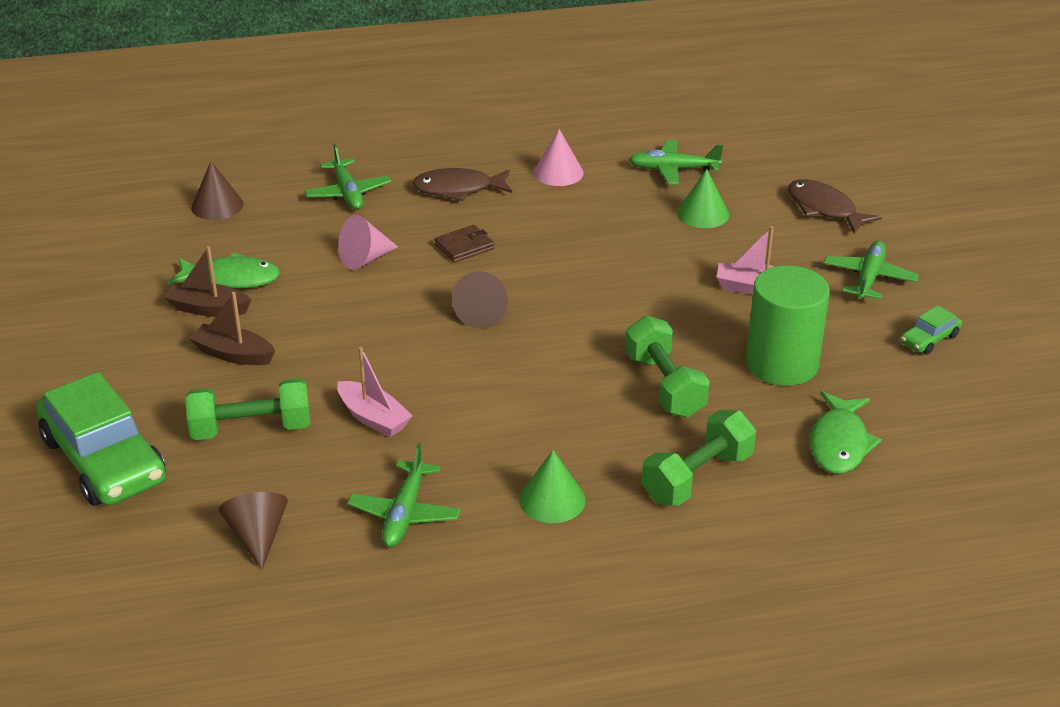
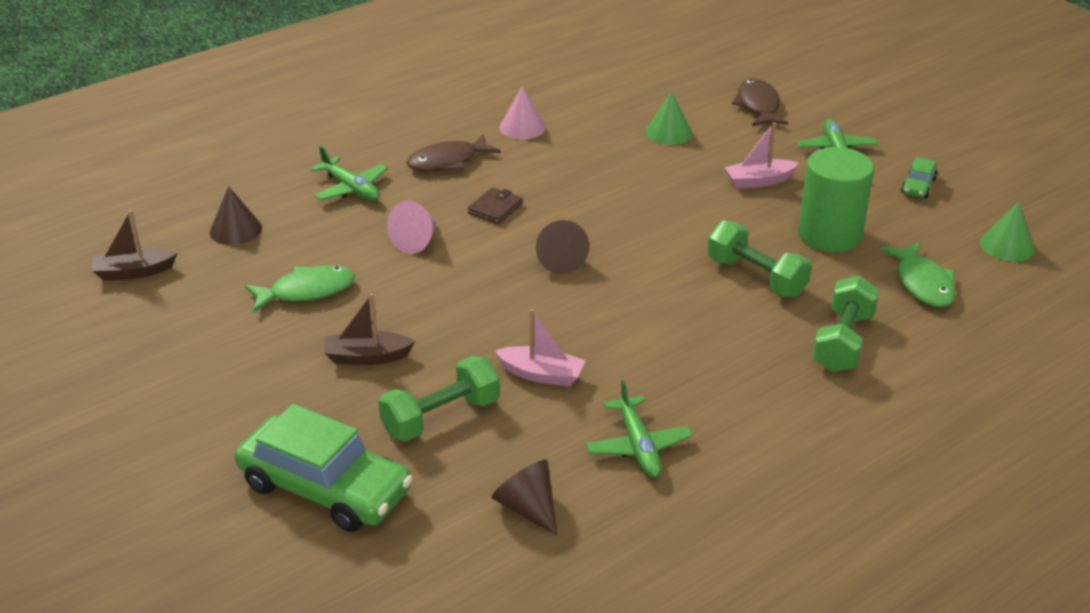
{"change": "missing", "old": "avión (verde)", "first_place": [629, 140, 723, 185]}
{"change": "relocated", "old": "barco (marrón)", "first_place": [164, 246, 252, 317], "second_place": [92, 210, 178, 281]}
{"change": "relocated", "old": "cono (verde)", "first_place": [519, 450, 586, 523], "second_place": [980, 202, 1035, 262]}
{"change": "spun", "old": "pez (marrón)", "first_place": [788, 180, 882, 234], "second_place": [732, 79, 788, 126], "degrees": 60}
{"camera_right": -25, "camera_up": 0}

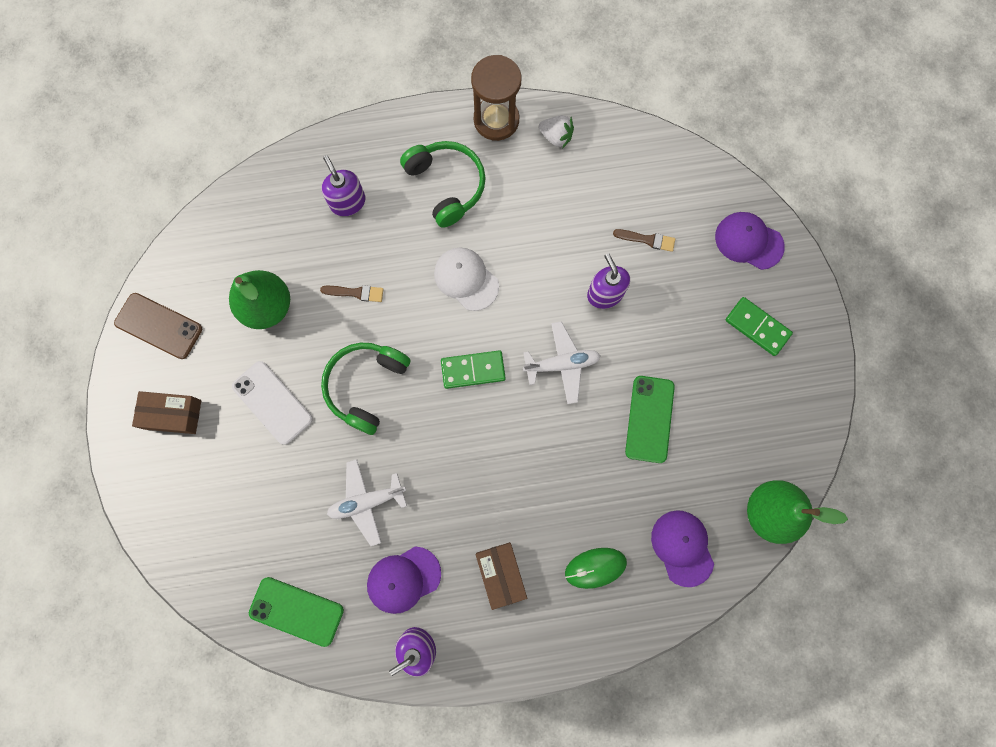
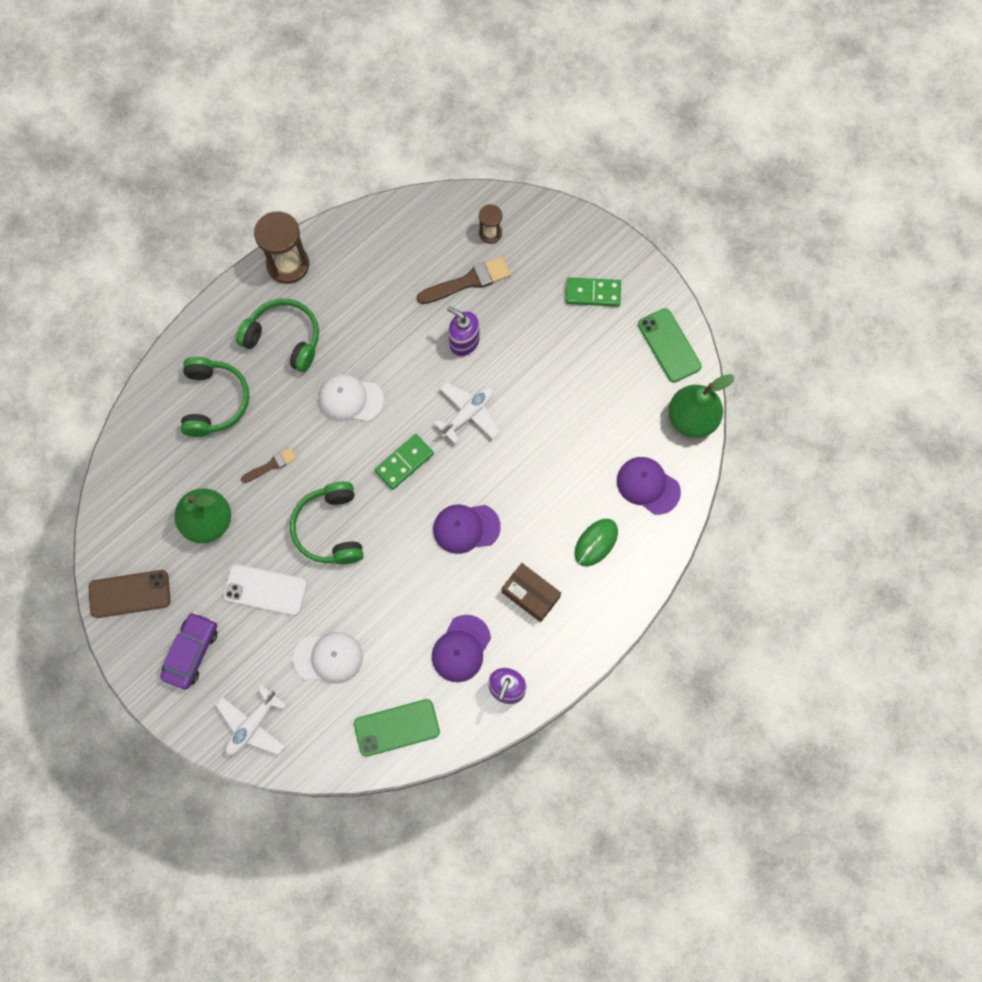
{"change": "missing", "old": "fresa (blanco)", "first_place": [539, 115, 574, 149]}
{"change": "appeared", "new": "gorra (blanco)", "second_place": [293, 632, 363, 684]}
{"change": "appeared", "new": "reloj de arena (marrón)", "second_place": [479, 204, 502, 244]}
{"change": "relocated", "old": "avión (blanco)", "first_place": [327, 459, 407, 546], "second_place": [216, 685, 286, 755]}
{"change": "relocated", "old": "móvil (verde)", "first_place": [625, 376, 675, 463], "second_place": [638, 308, 702, 383]}
{"change": "relocated", "old": "gorra (morado)", "first_place": [715, 212, 785, 270], "second_place": [433, 505, 501, 554]}
{"change": "exchanged", "old": "caja (marrón)", "new": "coche (morado)", "first_place": [132, 391, 201, 434], "second_place": [160, 612, 218, 689]}
{"change": "exchanged", "old": "dispensador de jabón (morado)", "new": "auriculares (verde)", "first_place": [321, 155, 366, 216], "second_place": [181, 357, 249, 437]}
{"change": "size", "old": "pincel (marrón)", "first_place": [613, 229, 675, 252], "second_place": [416, 257, 511, 304], "factor": 1.72}
{"camera_right": -35, "camera_up": -5}

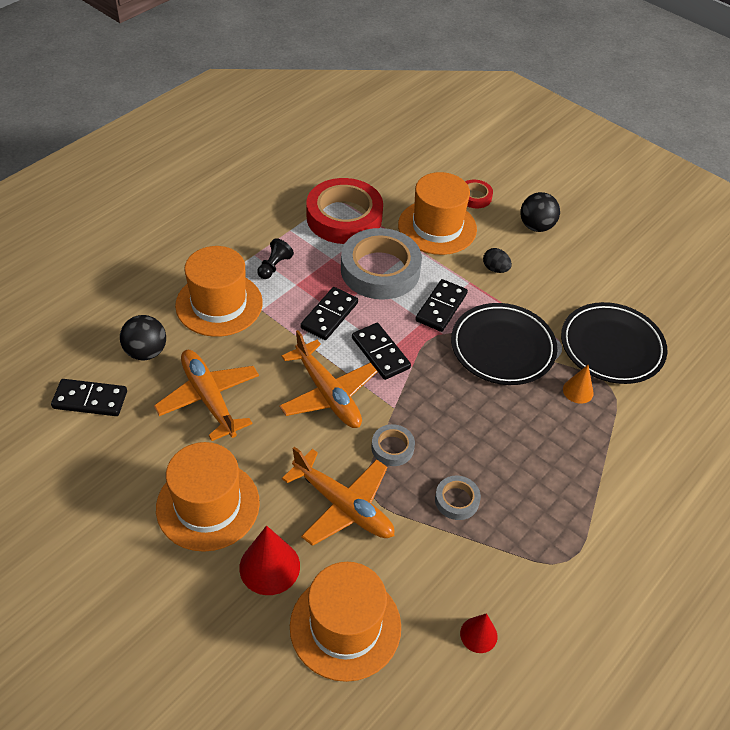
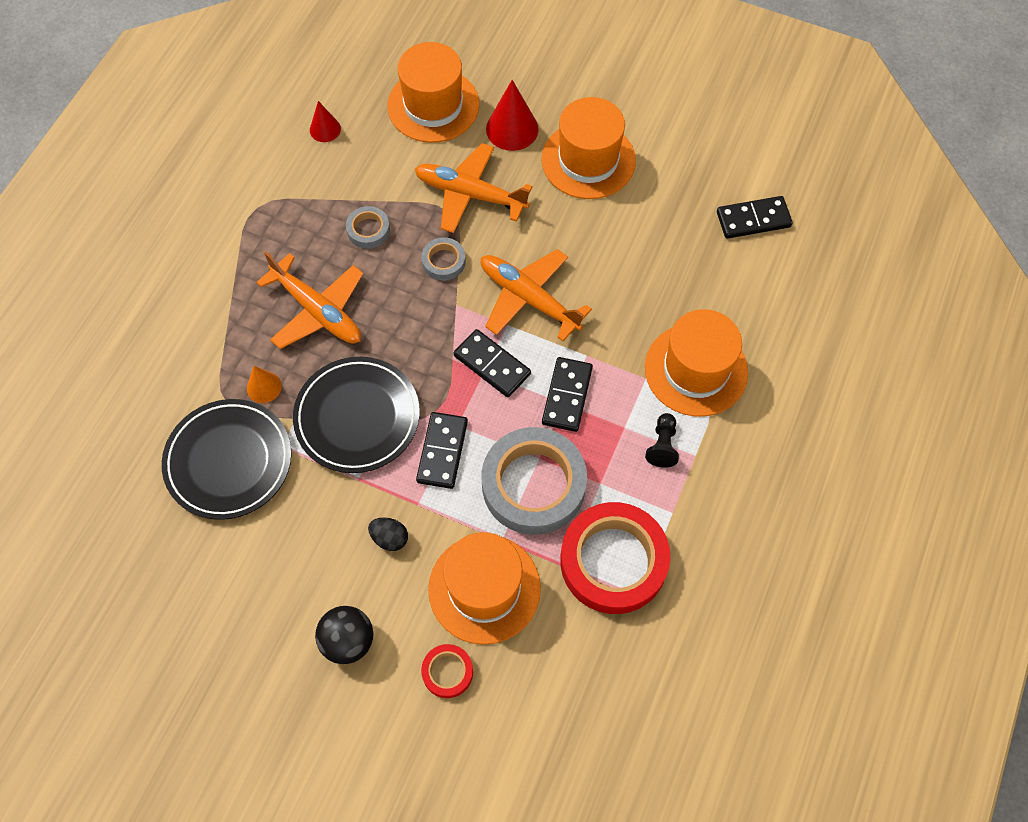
{"change": "missing", "old": "pelota (negro)", "first_place": [120, 315, 166, 360]}
{"change": "relocated", "old": "avión (naranja)", "first_place": [154, 350, 259, 441], "second_place": [256, 252, 363, 349]}
{"camera_right": 165, "camera_up": 15}

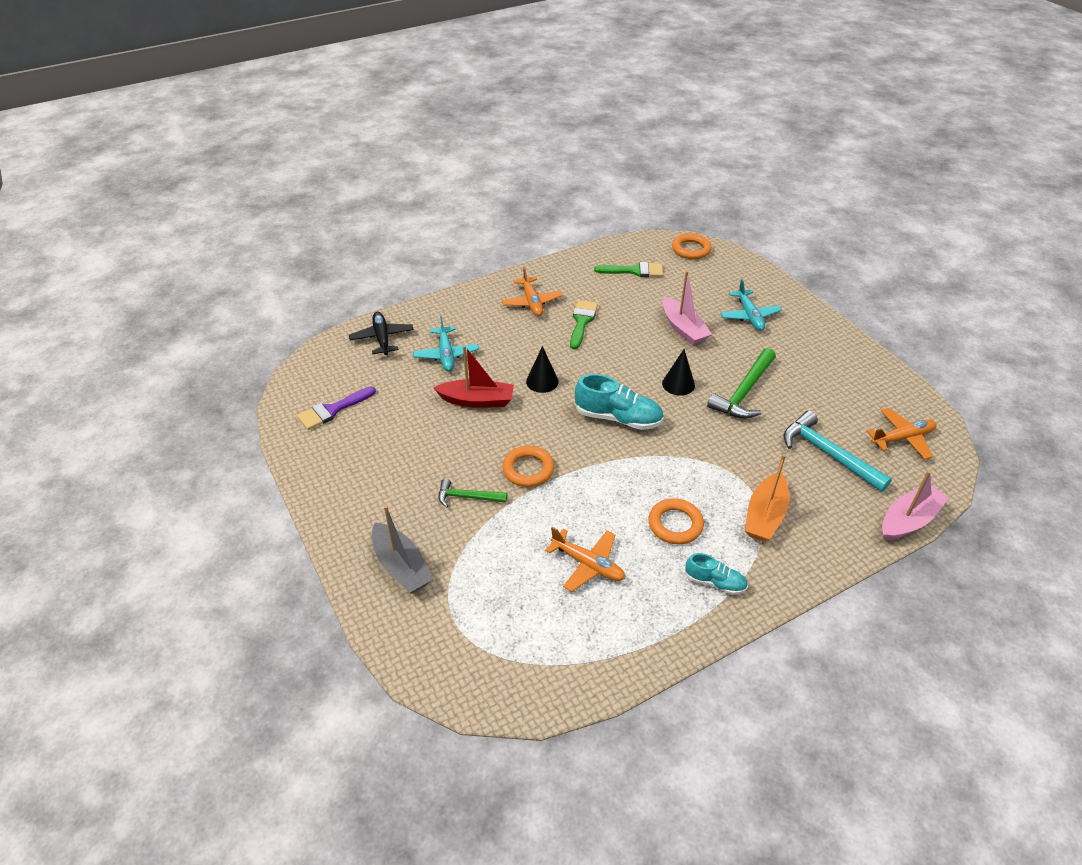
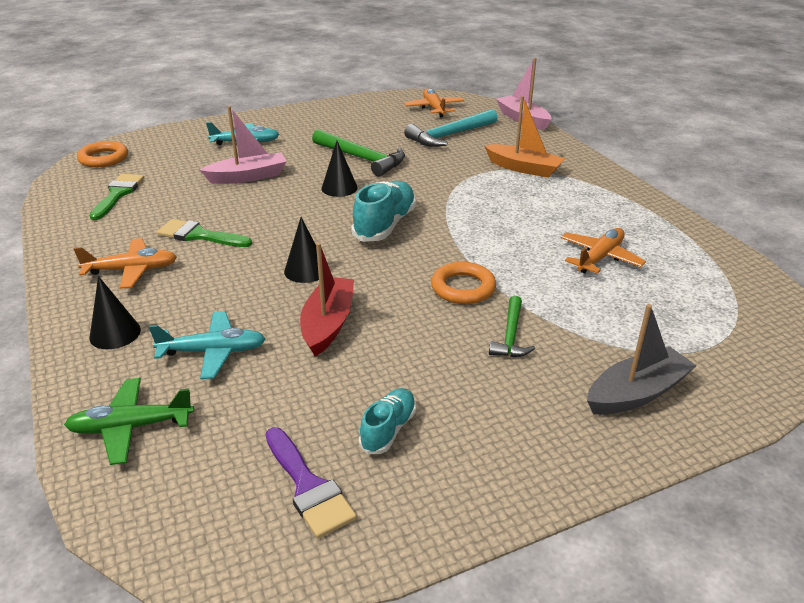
{"change": "missing", "old": "anillo (naranja)", "first_place": [649, 498, 704, 544]}
{"change": "appeared", "new": "cono (negro)", "second_place": [90, 276, 141, 349]}
{"change": "relocated", "old": "zapato (turquesa)", "first_place": [685, 553, 748, 595], "second_place": [359, 388, 416, 454]}
{"change": "colour", "old": "avión (negro)", "new": "avión (verde)", "first_place": [349, 312, 414, 355], "second_place": [64, 378, 194, 465]}
{"camera_right": -85, "camera_up": -10}

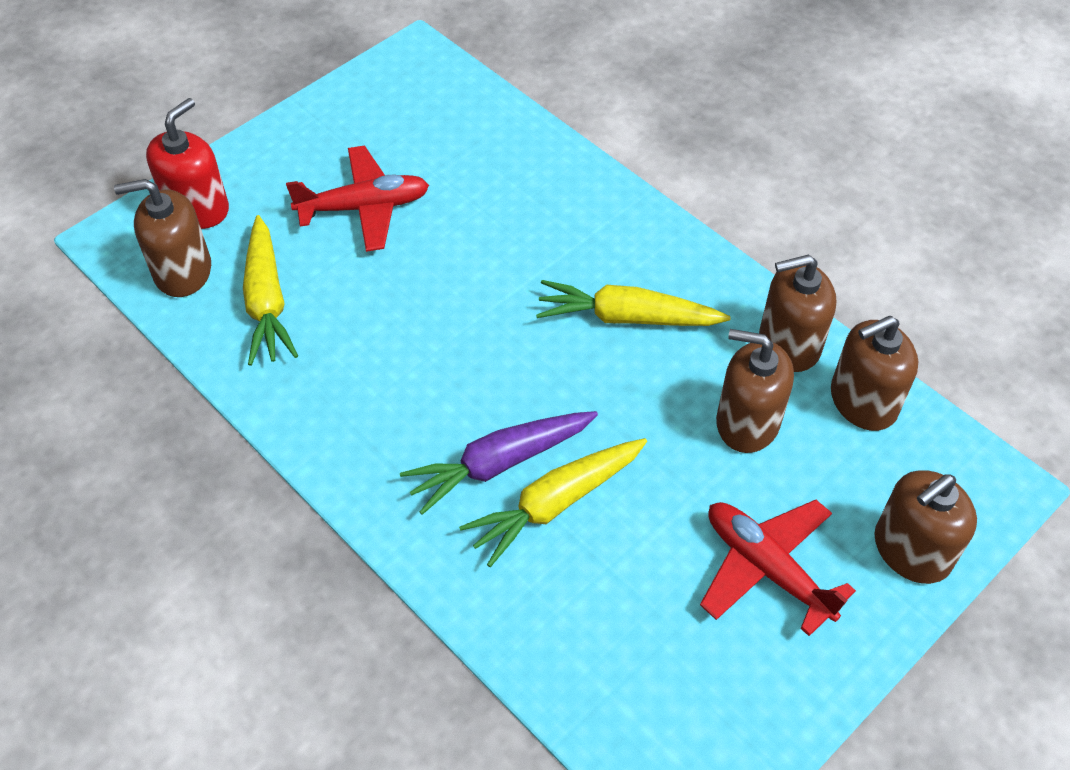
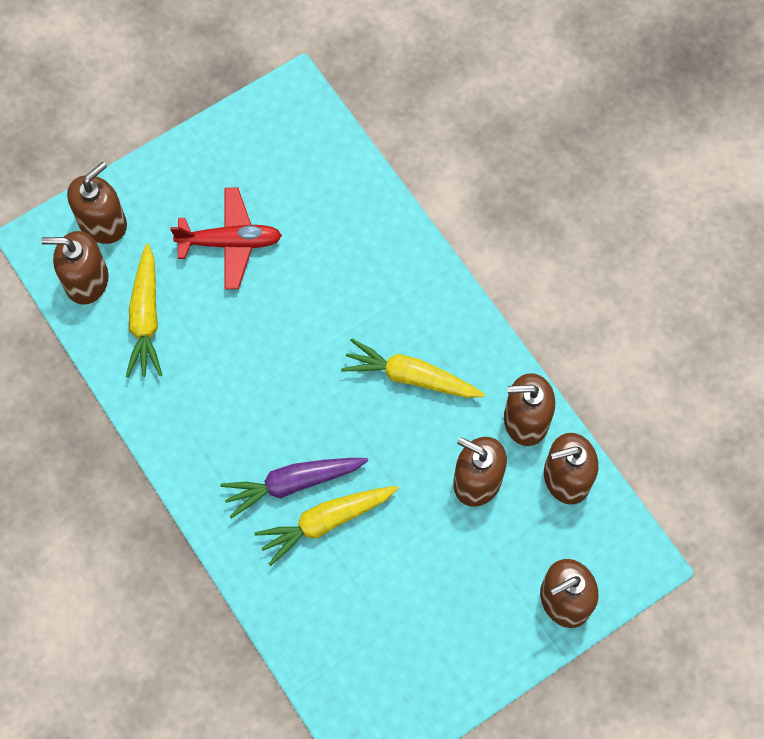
{"change": "missing", "old": "avión (rojo)", "first_place": [700, 500, 856, 636]}
{"change": "colour", "old": "dispensador de jabón (rojo)", "new": "dispensador de jabón (marrón)", "first_place": [146, 98, 229, 229], "second_place": [67, 162, 127, 244]}
{"camera_right": 10, "camera_up": 15}

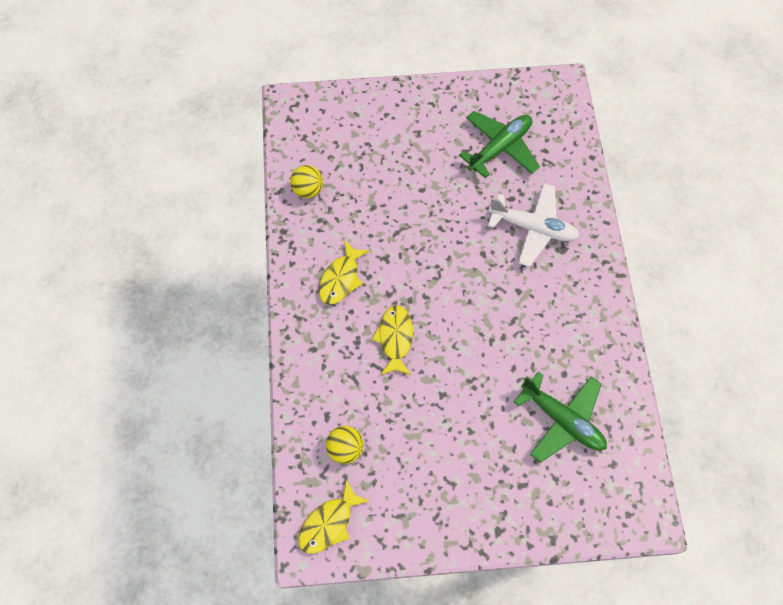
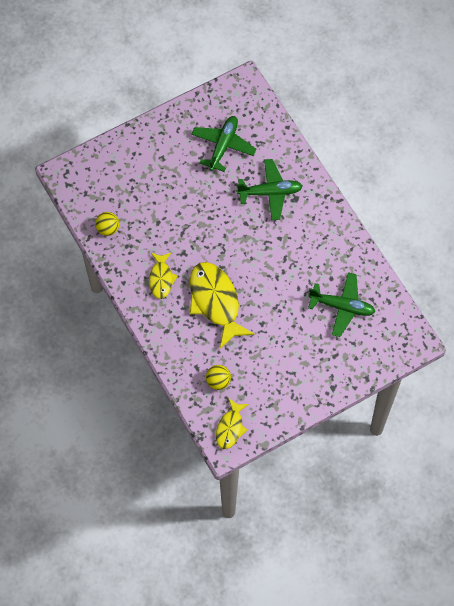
{"change": "colour", "old": "avión (blanco)", "new": "avión (verde)", "first_place": [488, 184, 579, 267], "second_place": [237, 159, 303, 220]}
{"change": "size", "old": "pez (amarillo)", "first_place": [372, 305, 413, 375], "second_place": [190, 262, 255, 349], "factor": 1.8}
{"camera_right": -25, "camera_up": 0}

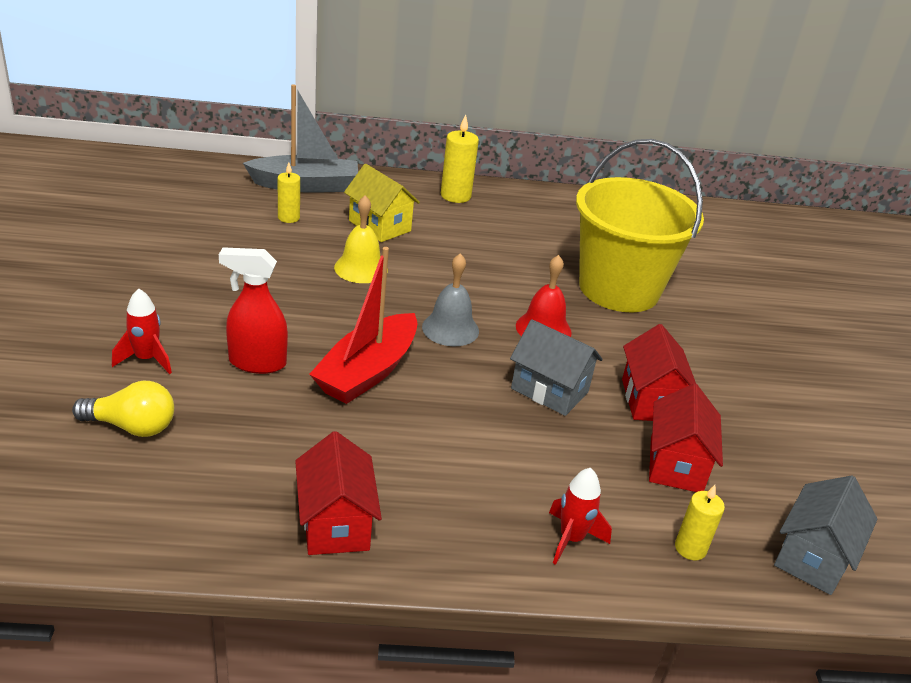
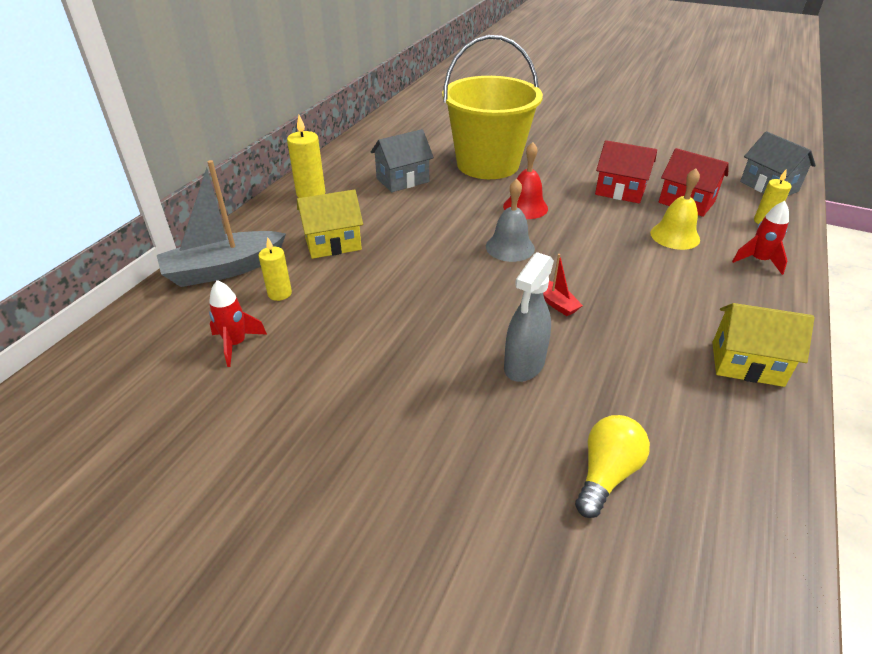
{"change": "relocated", "old": "cohete (rojo)", "first_place": [112, 288, 172, 374], "second_place": [209, 280, 267, 367]}
{"change": "relocated", "old": "campana (amarillo)", "first_place": [334, 196, 388, 283], "second_place": [650, 168, 700, 250]}
{"change": "relocated", "old": "casa (gris)", "first_place": [510, 319, 603, 416], "second_place": [371, 129, 434, 192]}
{"change": "colour", "old": "pulverizador (rojo)", "new": "pulverizador (gris)", "first_place": [219, 247, 288, 374], "second_place": [504, 252, 554, 382]}
{"change": "colour", "old": "casa (rojo)", "new": "casa (amarillo)", "first_place": [295, 431, 382, 555], "second_place": [712, 303, 815, 387]}
{"change": "spun", "old": "barco (gris)", "first_place": [243, 84, 358, 193], "second_place": [157, 160, 286, 287], "degrees": -135}
{"change": "size", "old": "barco (rojo)", "first_place": [309, 247, 417, 404], "second_place": [543, 254, 583, 316], "factor": 0.45}
{"camera_right": -60, "camera_up": 5}

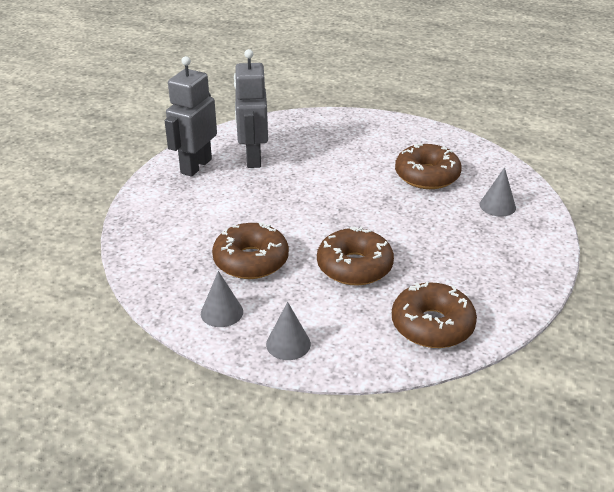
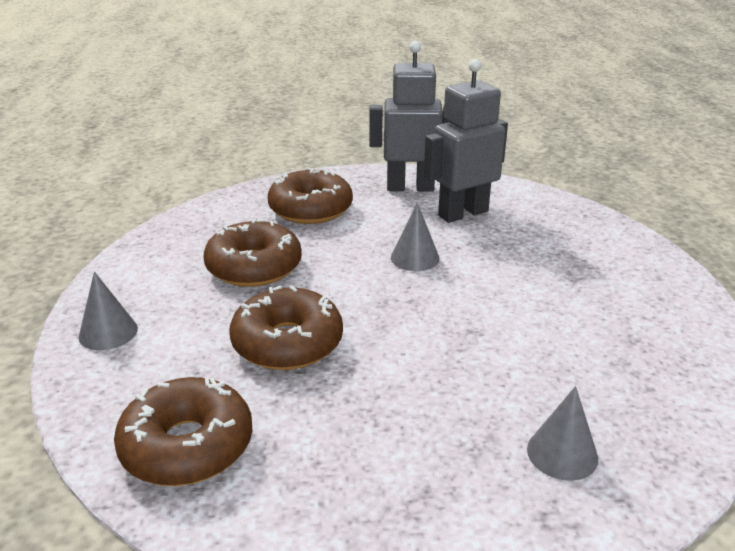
{"change": "relocated", "old": "cono (gris)", "first_place": [201, 271, 243, 327], "second_place": [391, 203, 440, 271]}
{"change": "relocated", "old": "rosquilla (marrón)", "first_place": [395, 144, 462, 189], "second_place": [268, 167, 353, 224]}
{"camera_right": 65, "camera_up": -5}

